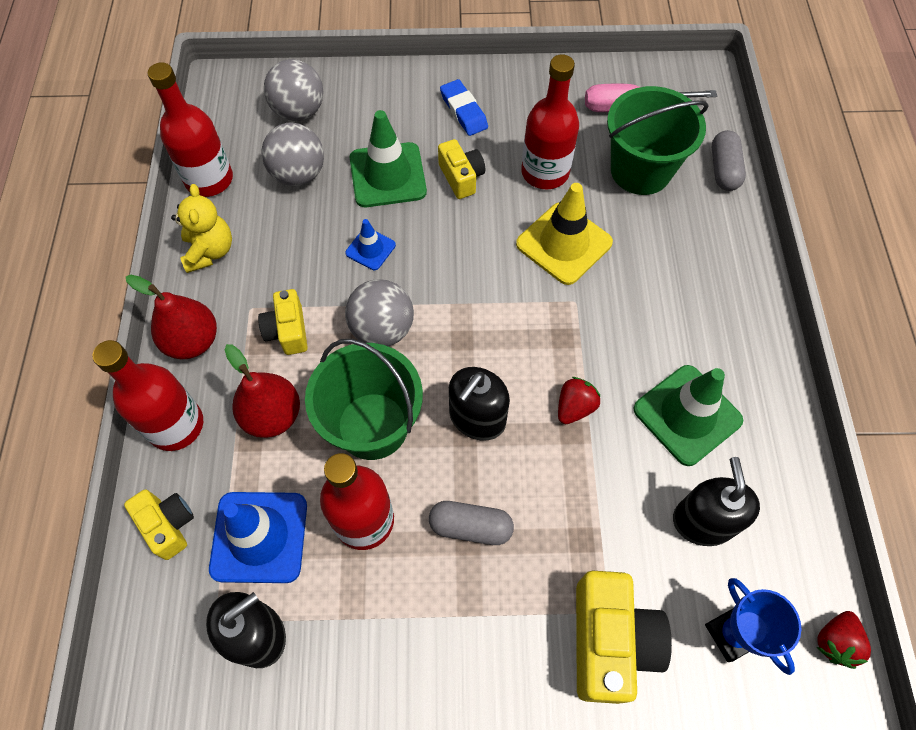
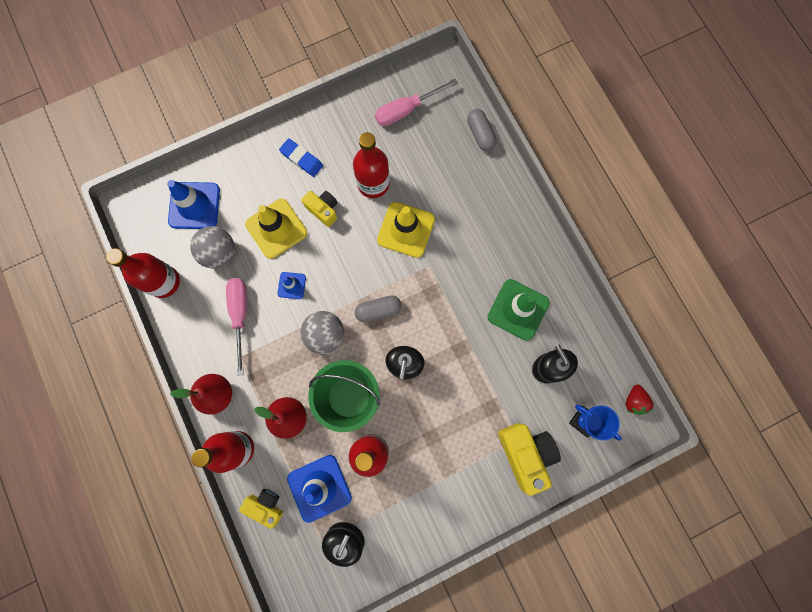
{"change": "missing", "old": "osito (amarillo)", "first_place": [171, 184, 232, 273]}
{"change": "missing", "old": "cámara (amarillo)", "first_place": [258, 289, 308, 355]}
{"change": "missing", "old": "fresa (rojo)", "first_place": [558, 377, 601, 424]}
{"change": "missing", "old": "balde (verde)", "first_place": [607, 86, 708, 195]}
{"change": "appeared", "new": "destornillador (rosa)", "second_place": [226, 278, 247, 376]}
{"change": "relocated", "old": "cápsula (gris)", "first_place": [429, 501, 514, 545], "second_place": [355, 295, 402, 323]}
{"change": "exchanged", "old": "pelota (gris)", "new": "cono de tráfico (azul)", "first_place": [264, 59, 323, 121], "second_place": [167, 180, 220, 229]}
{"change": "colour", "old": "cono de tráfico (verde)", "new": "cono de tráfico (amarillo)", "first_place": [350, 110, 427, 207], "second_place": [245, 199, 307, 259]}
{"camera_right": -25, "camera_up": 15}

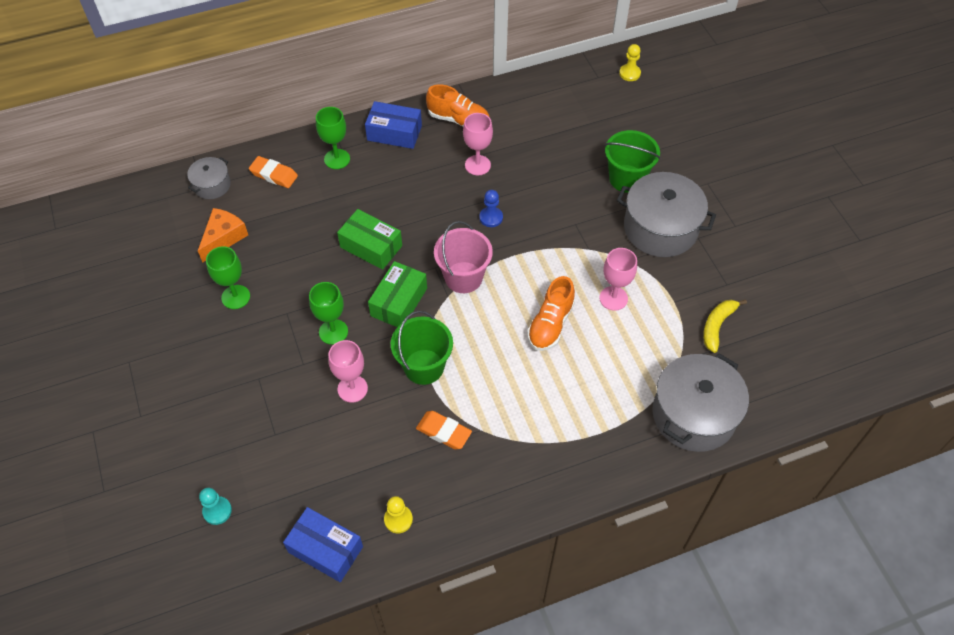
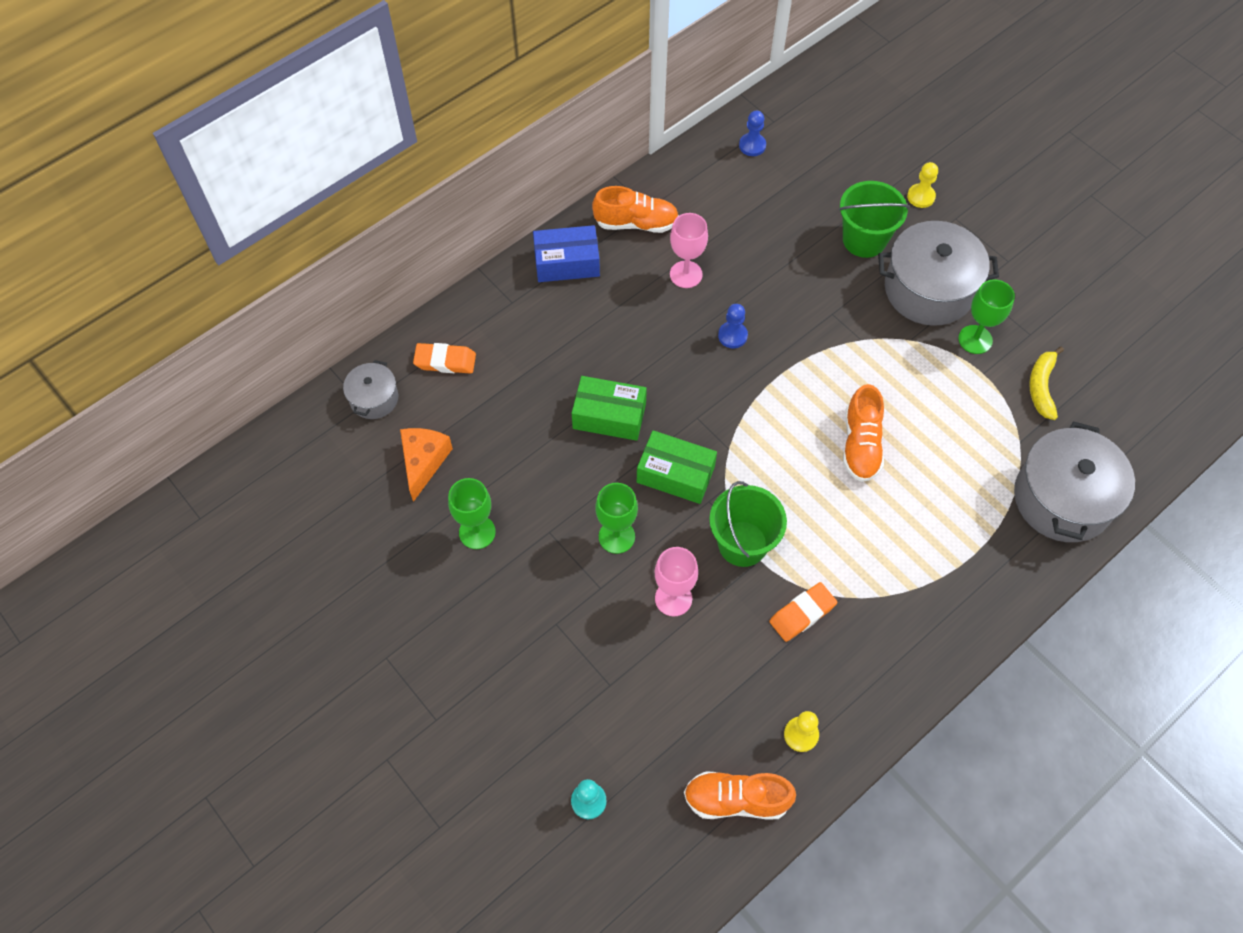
{"change": "missing", "old": "balde (rosa)", "first_place": [434, 221, 493, 293]}
{"change": "missing", "old": "copa (rosa)", "first_place": [599, 248, 637, 311]}
{"change": "appeared", "new": "peón (azul)", "second_place": [739, 111, 766, 156]}
{"change": "relocated", "old": "copa (verde)", "first_place": [316, 107, 350, 169], "second_place": [958, 279, 1015, 354]}
{"change": "relocated", "old": "peón (amarillo)", "first_place": [619, 44, 641, 81], "second_place": [907, 162, 938, 208]}
{"change": "exchanged", "old": "caja (azul)", "new": "zapato (naranja)", "first_place": [283, 507, 363, 582], "second_place": [684, 771, 796, 820]}
{"change": "spun", "old": "caja (verde)", "first_place": [368, 261, 427, 327], "second_place": [637, 430, 717, 504], "degrees": -75}
{"change": "spun", "old": "goma de borrar (naranja)", "first_place": [416, 411, 472, 449], "second_place": [770, 582, 837, 642], "degrees": -45}
{"camera_right": -20, "camera_up": 5}

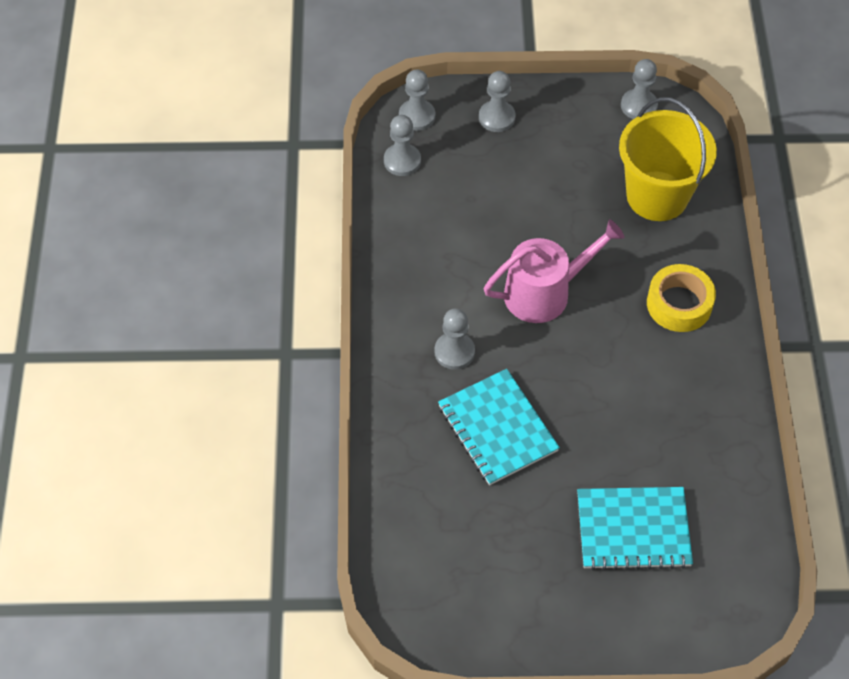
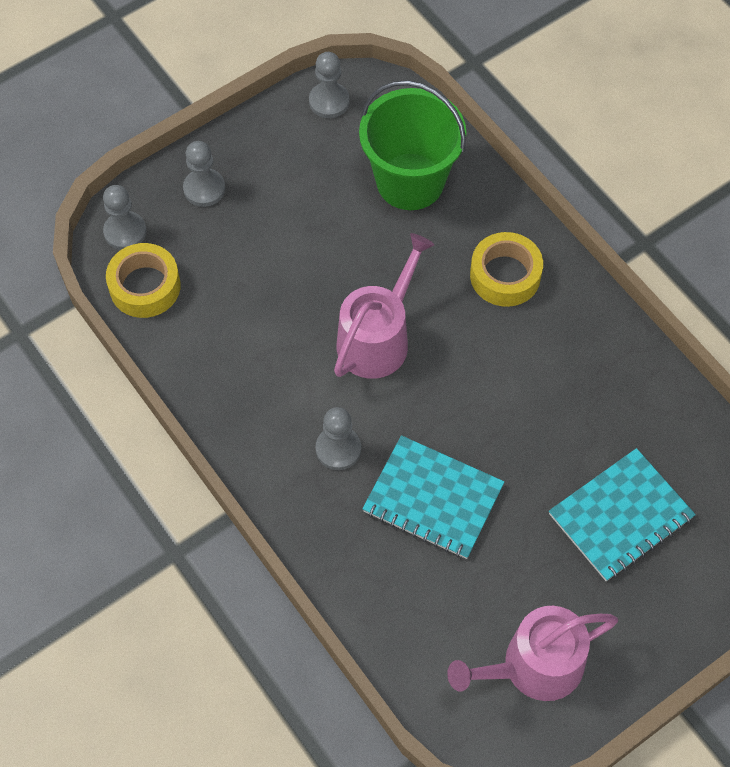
{"change": "appeared", "new": "regadera (rosa)", "second_place": [447, 606, 618, 701]}
{"change": "exchanged", "old": "peón (gris)", "new": "cinta adhesiva (amarillo)", "first_place": [384, 115, 421, 176], "second_place": [106, 243, 181, 318]}
{"change": "colour", "old": "balde (amarillo)", "new": "balde (verde)", "first_place": [619, 97, 717, 221], "second_place": [359, 80, 467, 210]}
{"camera_right": -35, "camera_up": 5}

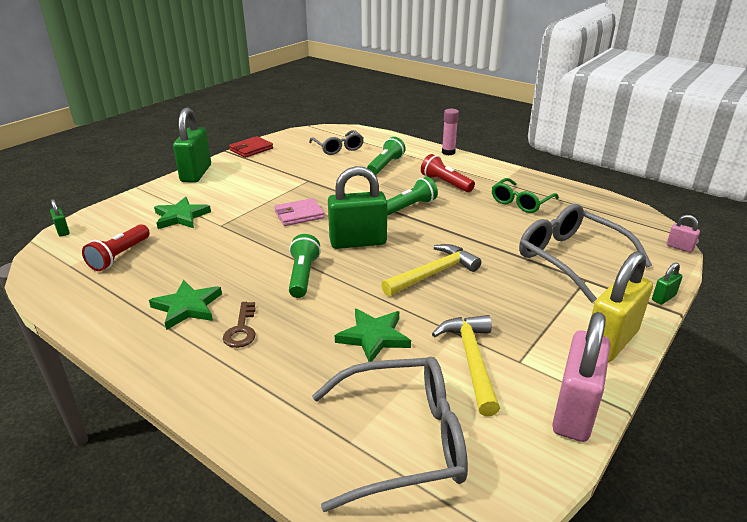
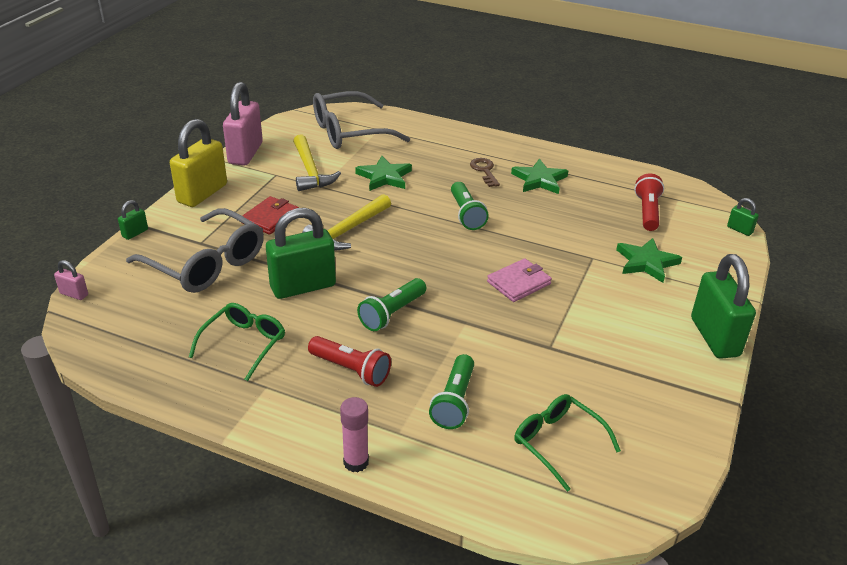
{"change": "relocated", "old": "cartera (rojo)", "first_place": [229, 136, 273, 158], "second_place": [241, 196, 299, 235]}
{"change": "relocated", "old": "candado (verde)", "first_place": [328, 166, 387, 249], "second_place": [266, 208, 336, 299]}
{"change": "colour", "old": "gafas (gris)", "new": "gafas (verde)", "first_place": [309, 130, 364, 155], "second_place": [514, 394, 621, 492]}
{"camera_right": 165, "camera_up": 5}

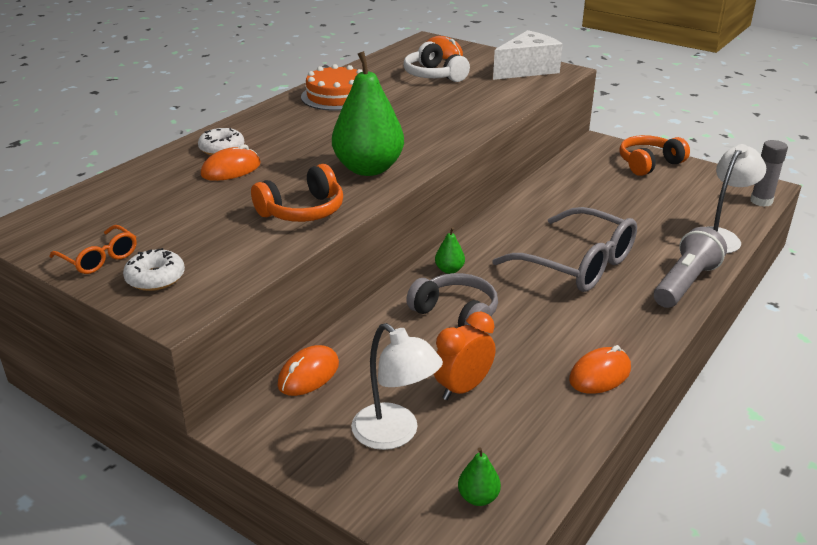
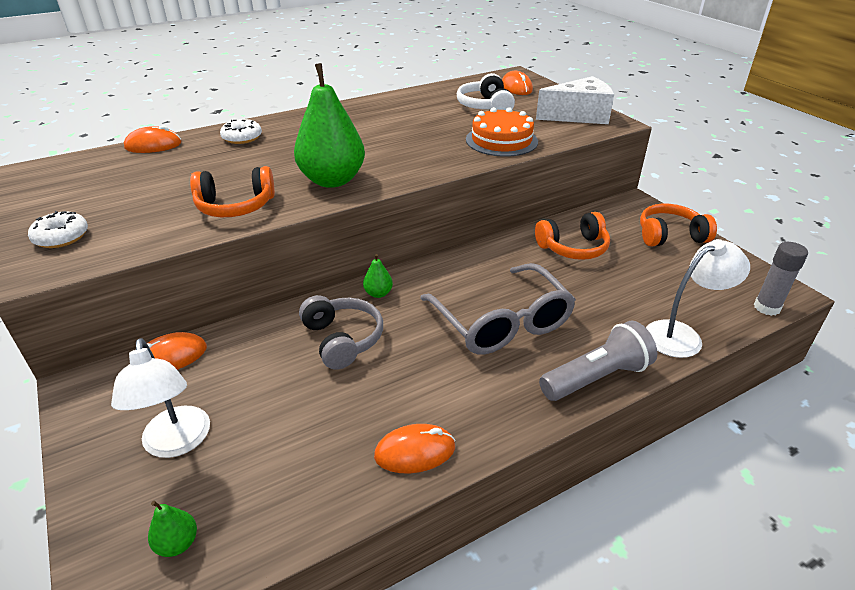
{"change": "missing", "old": "gafas (naranja)", "first_place": [50, 225, 137, 274]}
{"change": "missing", "old": "despertador (naranja)", "first_place": [434, 312, 495, 400]}
{"change": "appeared", "new": "auriculares (naranja)", "second_place": [535, 212, 610, 260]}
{"change": "relocated", "old": "ratón (naranja)", "first_place": [201, 144, 261, 181], "second_place": [124, 125, 181, 153]}
{"change": "relocated", "old": "tarta (naranja)", "first_place": [301, 64, 363, 111], "second_place": [466, 107, 538, 157]}
{"camera_right": 25, "camera_up": 5}

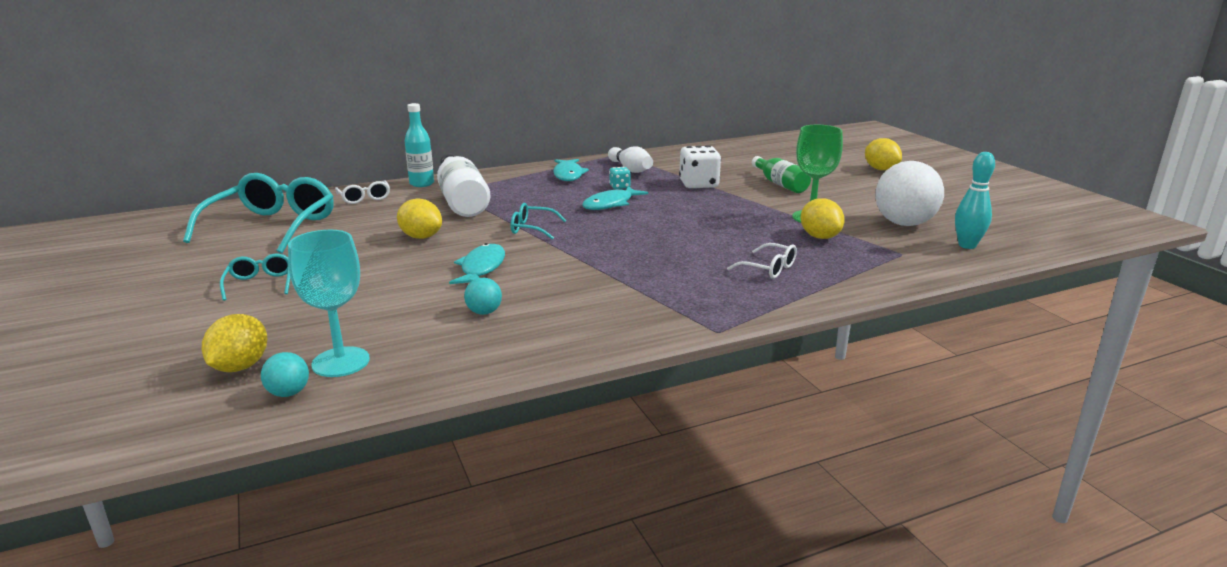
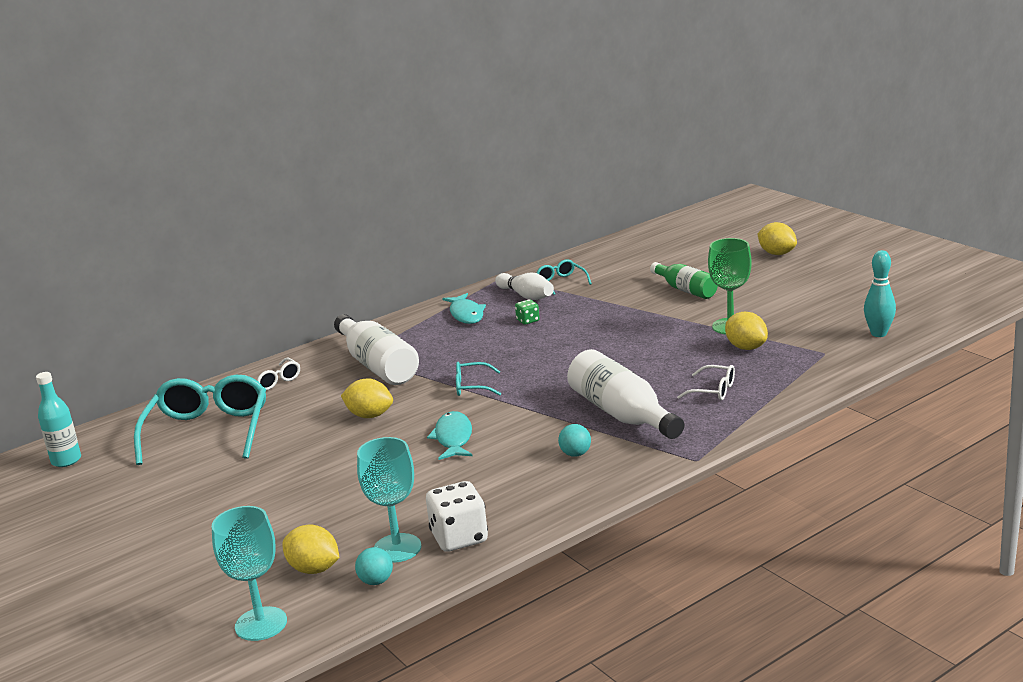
{"change": "missing", "old": "pez (turquesa)", "first_place": [582, 186, 648, 210]}
{"change": "missing", "old": "pelota (blanco)", "first_place": [875, 161, 944, 226]}
{"change": "appeared", "new": "copa (turquesa)", "second_place": [212, 506, 287, 641]}
{"change": "appeared", "new": "botella (blanco)", "second_place": [567, 349, 684, 439]}
{"change": "relocated", "old": "gafas (turquesa)", "first_place": [220, 254, 290, 301], "second_place": [536, 259, 592, 295]}
{"change": "relocated", "old": "botella (turquesa)", "first_place": [405, 103, 434, 187], "second_place": [36, 372, 81, 467]}
{"change": "relocated", "old": "pelota (turquesa)", "first_place": [464, 278, 502, 315], "second_place": [558, 424, 591, 457]}
{"change": "relocated", "old": "dado (blanco)", "first_place": [679, 145, 721, 188], "second_place": [426, 481, 488, 552]}
{"change": "colour", "old": "dado (turquesa)", "new": "dado (verde)", "first_place": [609, 167, 631, 189], "second_place": [515, 299, 540, 325]}
{"change": "spun", "old": "limón (amarillo)", "first_place": [202, 314, 267, 372], "second_place": [282, 525, 339, 574], "degrees": -60}
{"camera_right": -10, "camera_up": 0}

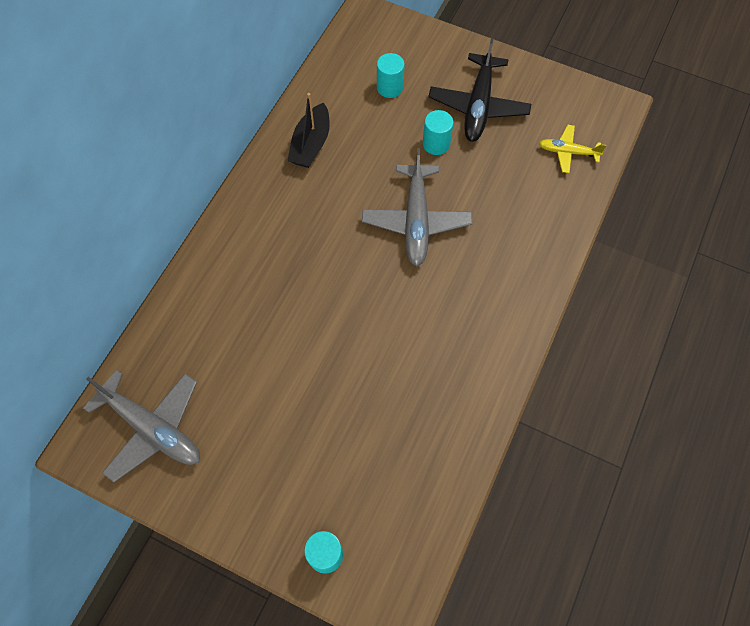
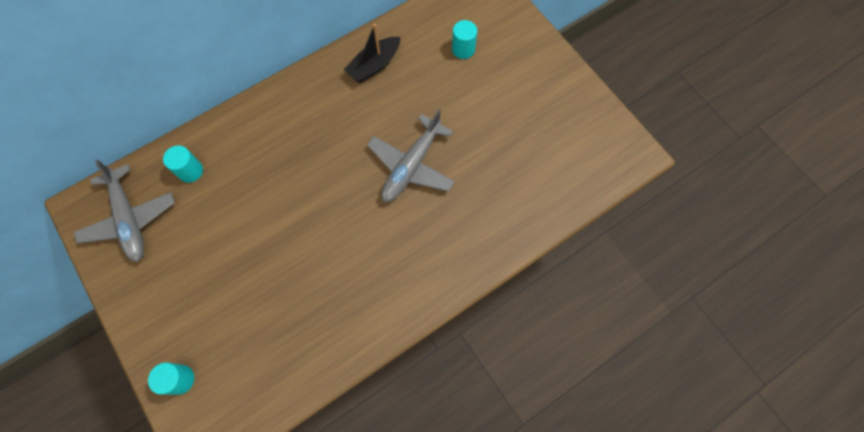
{"change": "missing", "old": "avión (negro)", "first_place": [428, 38, 531, 142]}
{"change": "missing", "old": "avión (amarillo)", "first_place": [539, 125, 606, 173]}
{"change": "relocated", "old": "cilindro (turquesa)", "first_place": [423, 110, 453, 155], "second_place": [163, 145, 203, 183]}
{"camera_right": 30, "camera_up": 5}

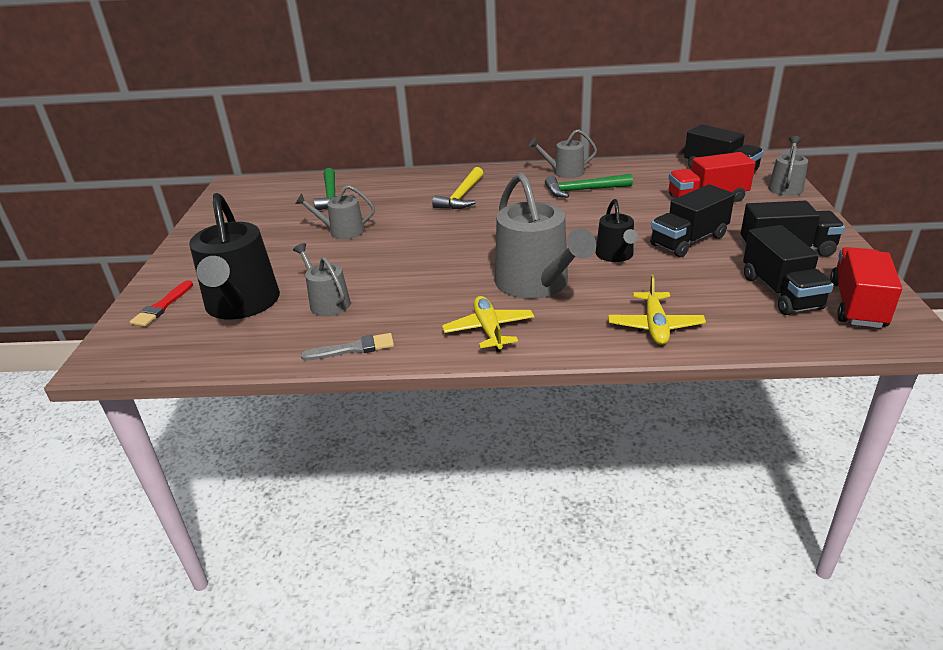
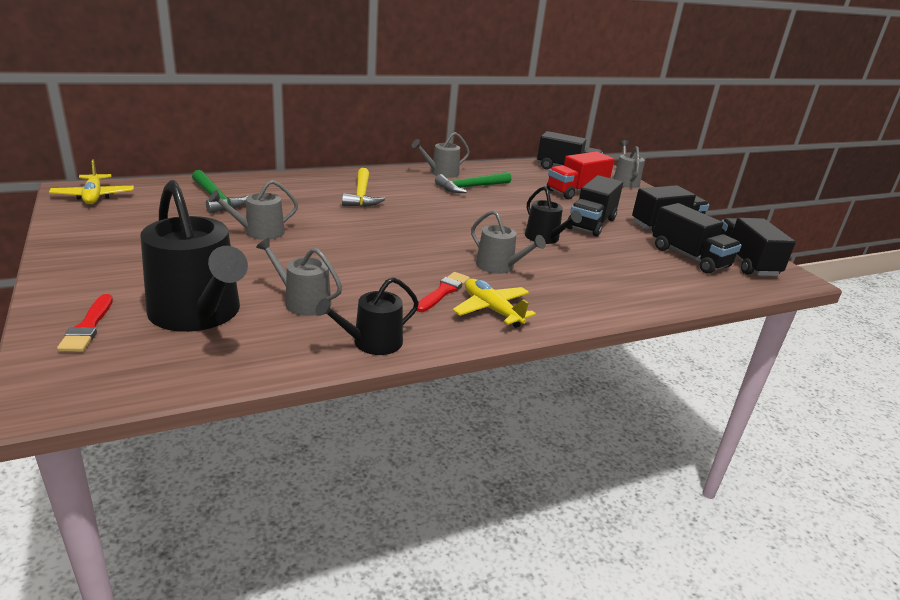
{"change": "appeared", "new": "pincel (rojo)", "second_place": [417, 272, 470, 312]}
{"change": "relocated", "old": "avión (amarillo)", "first_place": [608, 275, 706, 345], "second_place": [49, 159, 134, 204]}
{"change": "exchanged", "old": "pincel (gris)", "new": "regadera (negro)", "first_place": [301, 333, 394, 361], "second_place": [316, 277, 419, 355]}
{"change": "colour", "old": "camión (rojo)", "new": "camión (negro)", "first_place": [830, 247, 902, 328], "second_place": [720, 218, 796, 276]}
{"change": "size", "old": "regadera (gris)", "first_place": [495, 173, 596, 299], "second_place": [471, 210, 546, 274], "factor": 0.54}
{"camera_right": -30, "camera_up": -5}

